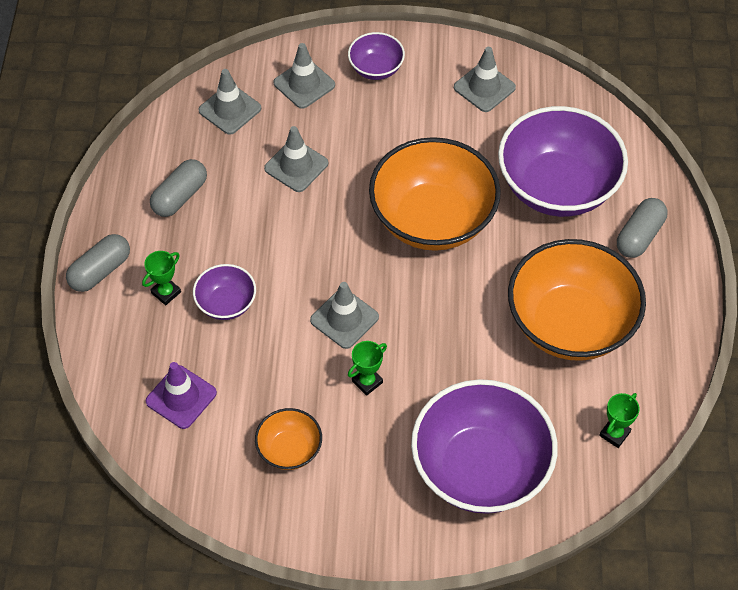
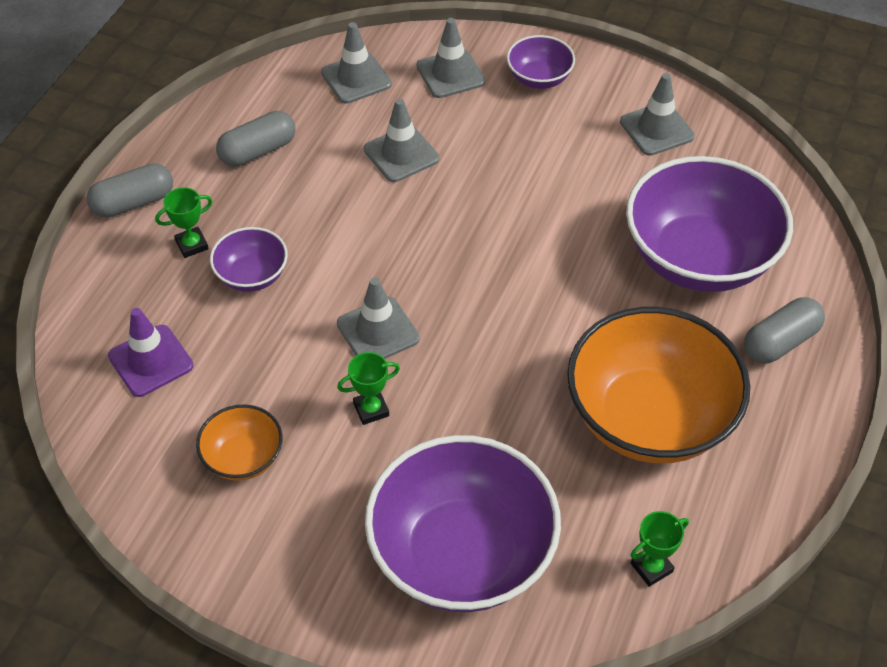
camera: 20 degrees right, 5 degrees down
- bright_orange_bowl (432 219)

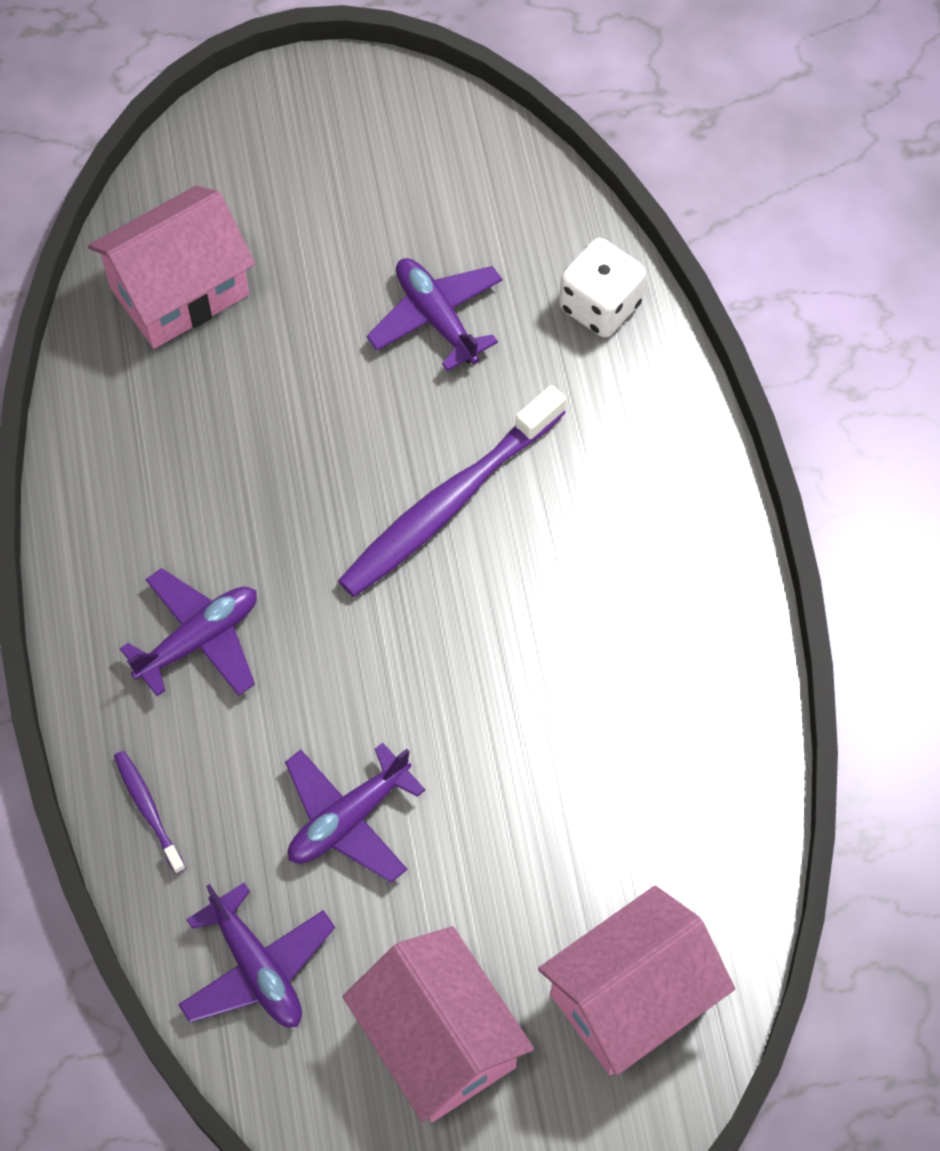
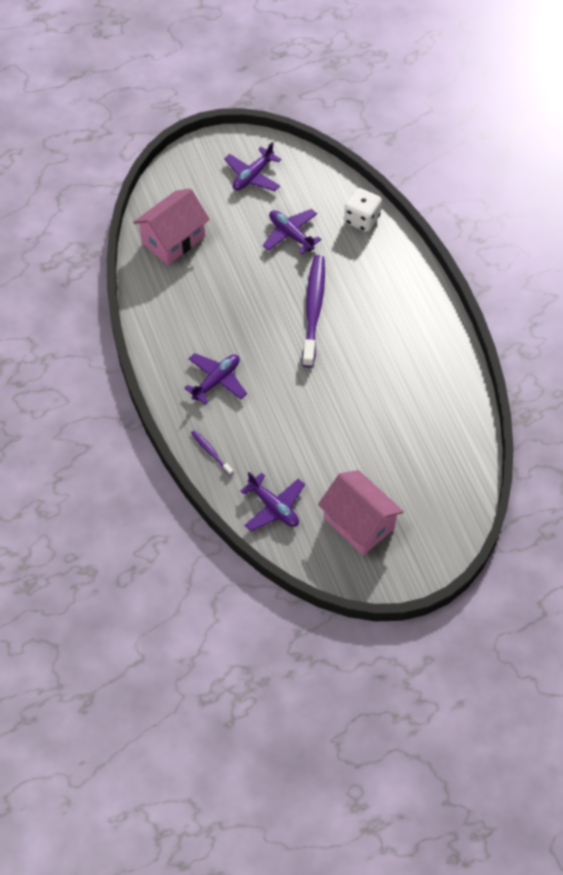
camera: 10 degrees left, 5 degrees down
- rosy_toy_house (631 998)
~ violet_aeroplane (348 818) to (253 176)
~ violet_dental_brush (448 503) = (313 309) 150 degrees clockwise

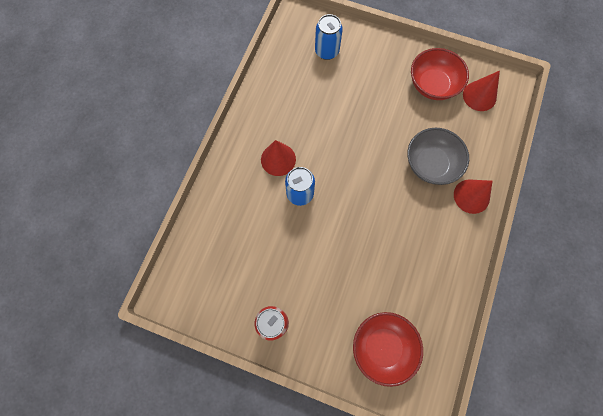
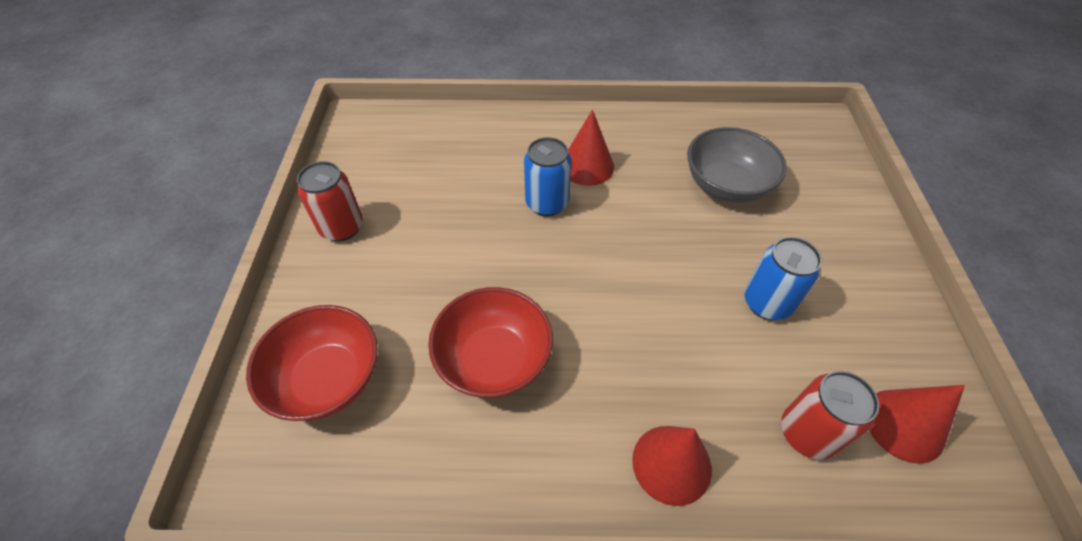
camera: 70 degrees right, 20 degrees down
+ scarlet_soda_can (807 433)
~ cobalt_soda_can (327 51) to (767 303)
~ ash-grey_bowl (431 164) to (726 185)
~ scarlet_bowl (433 85) to (494 360)

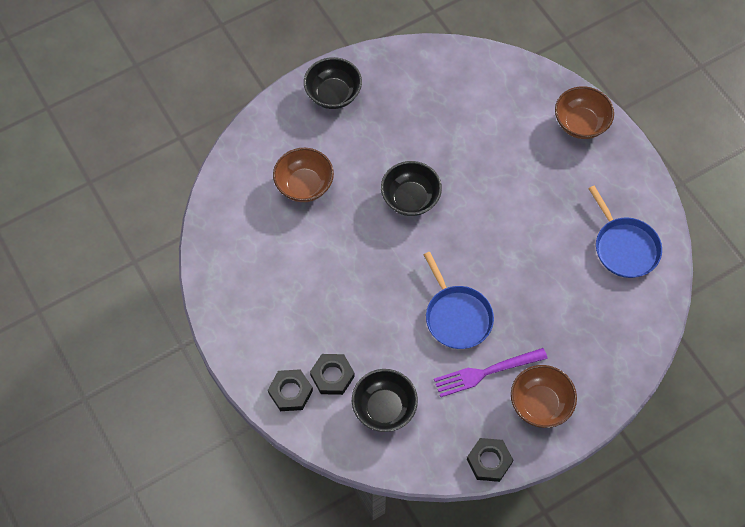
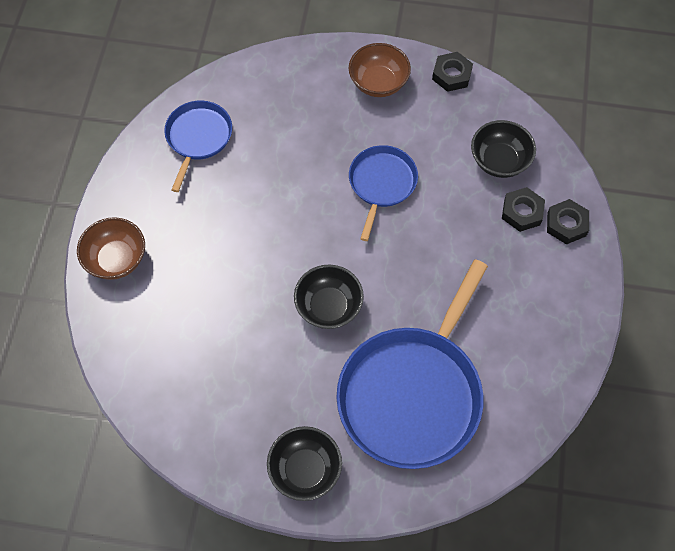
camera: 140 degrees left, 0 degrees up
- violet_dinner_fork (485 373)
~ brown_bowl (304 185) to cobalt_skillet (413 394)

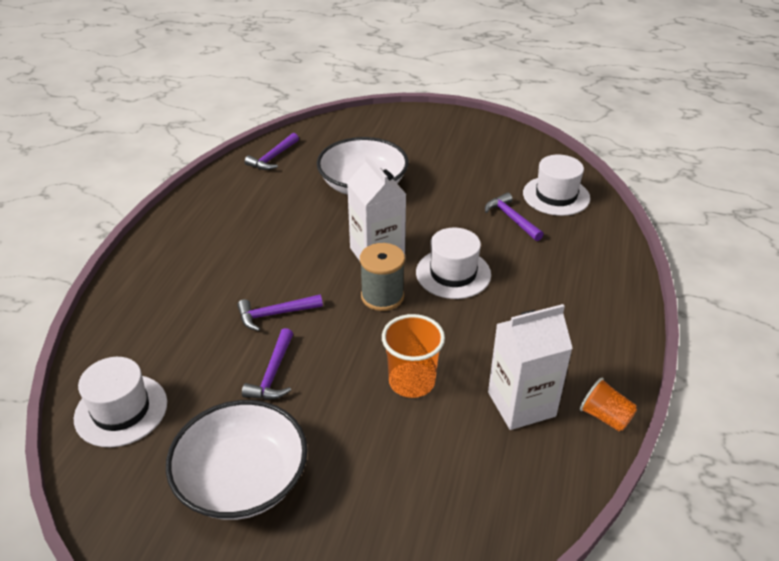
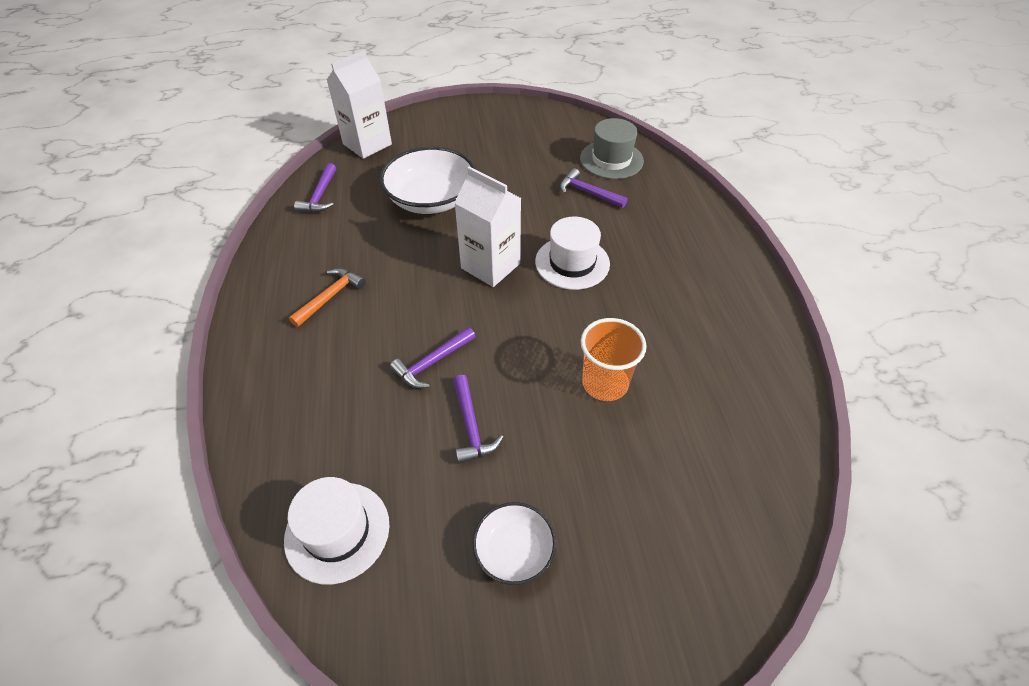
camera: 25 degrees left, 10 degrees up
- ash-grey_reel_of_thread (382 296)
- bright_orange_beaker (605 416)
+ bright_orange_carpenter's_hammer (330 297)
~ white_milk_carton (521 404) to (367 144)
~ white_top_hat (556 196) to ash-grey_top_hat (611 160)
~ white_bowl (242 479) = (514 550) x0.56

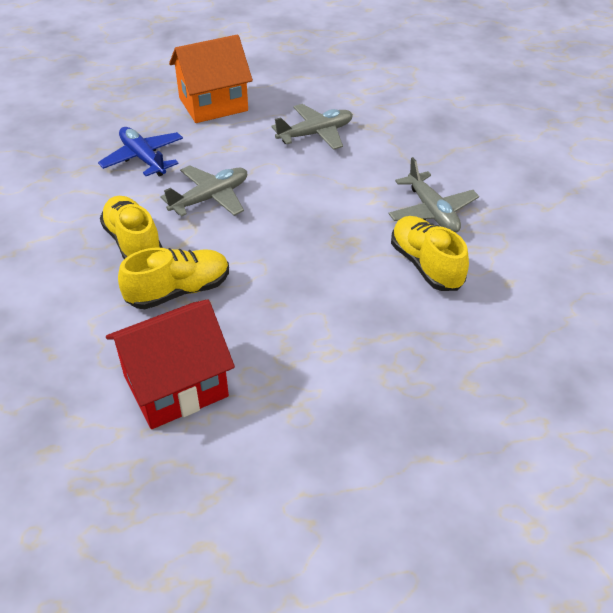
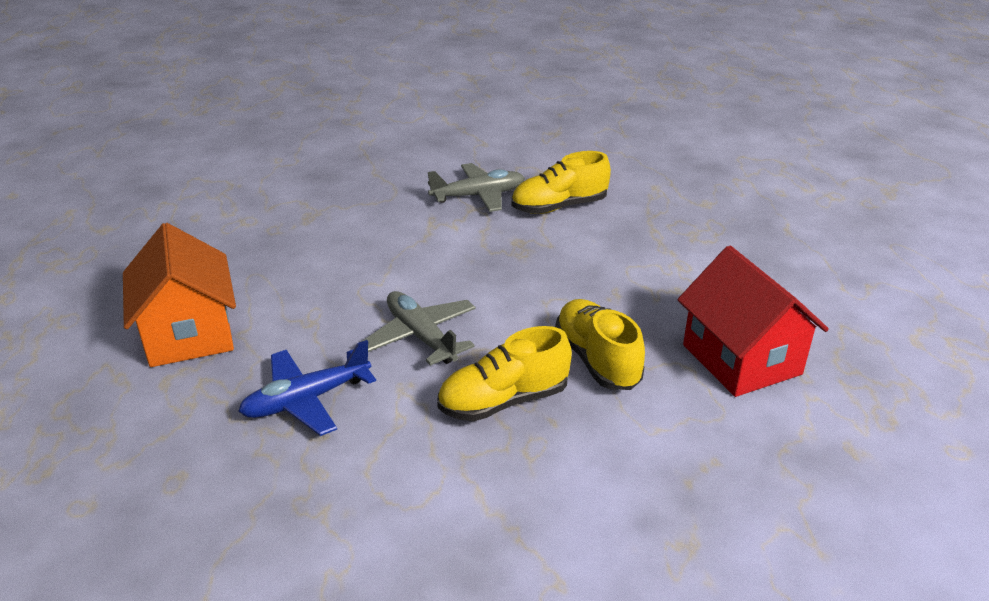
camera: 85 degrees left, 10 degrees down
- ash-grey_aeroplane (315 134)

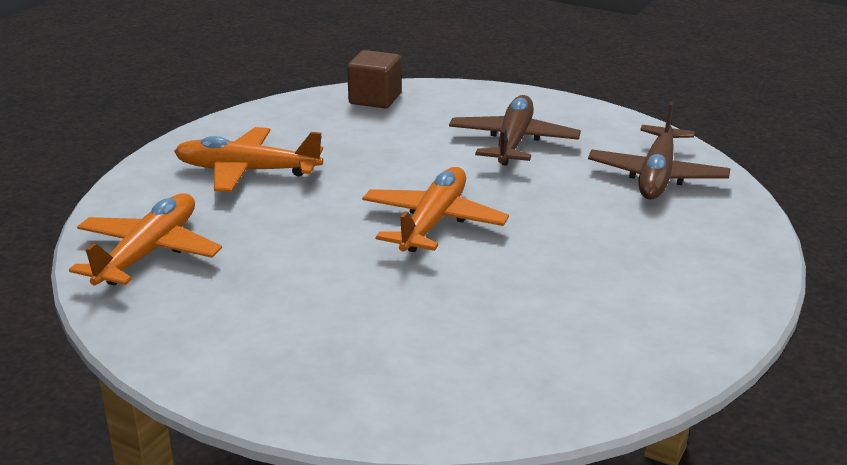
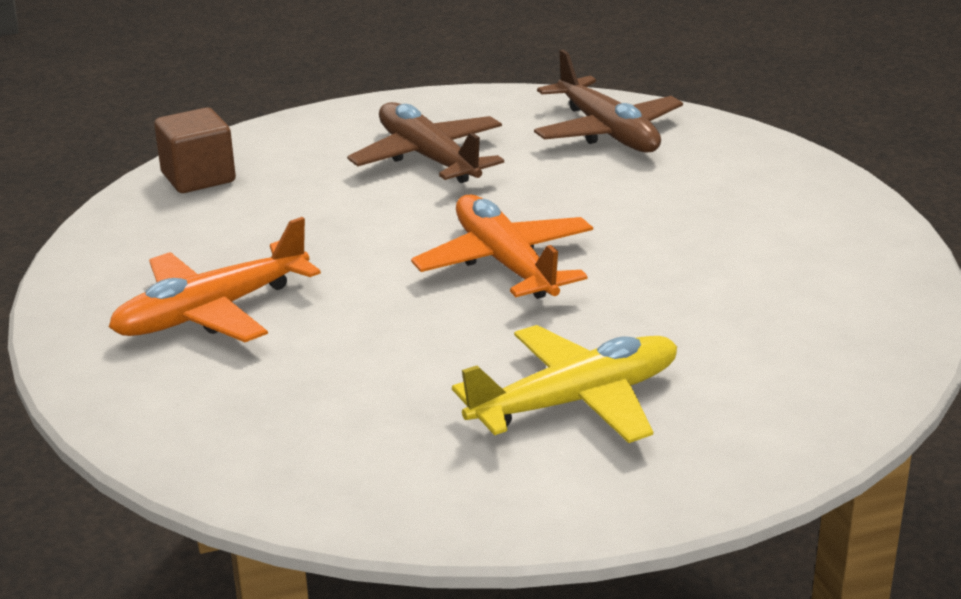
camera: 45 degrees left, 0 degrees up
- bright_orange_aeroplane (148 253)
+ bright_yellow_aeroplane (575 402)

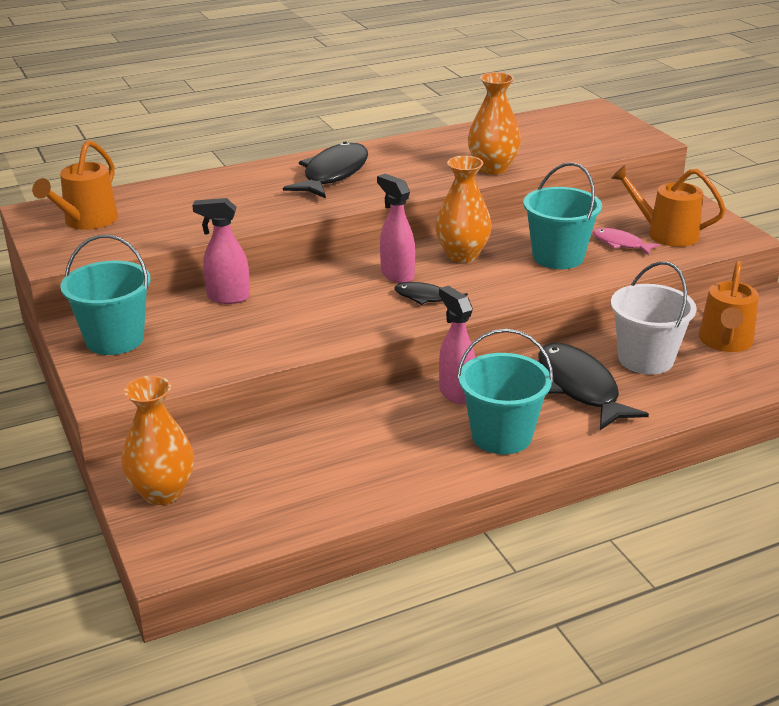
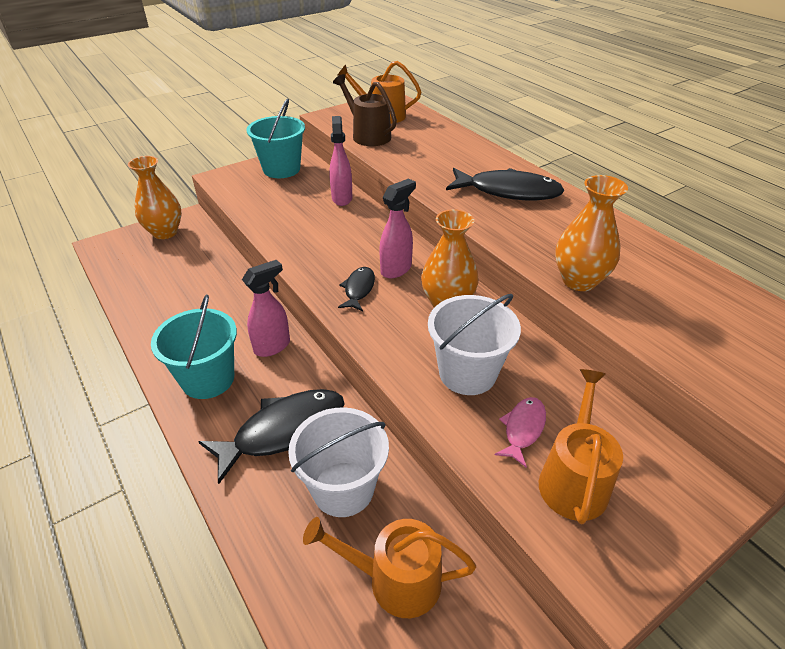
camera: 80 degrees right, 10 degrees up
+ brown_watering_pot (368 135)
~ turquoise_sand_bucket (558 257) to white_sand_bucket (467 373)

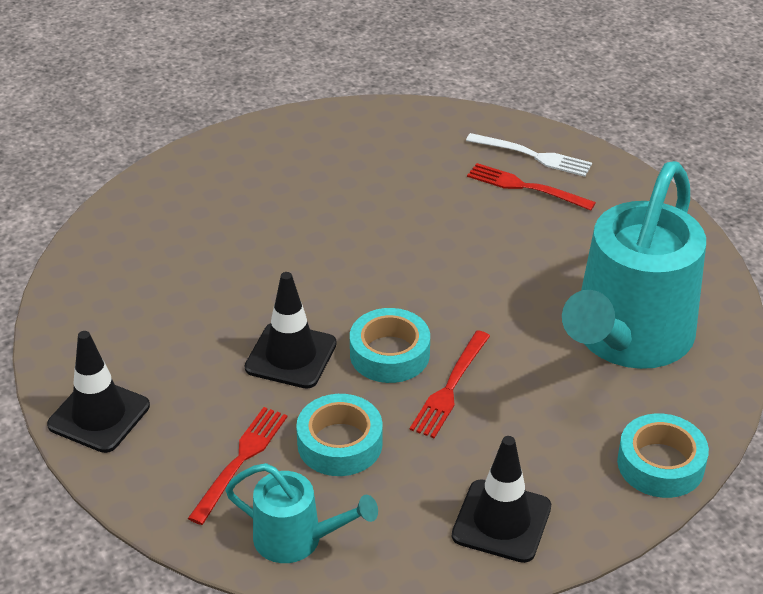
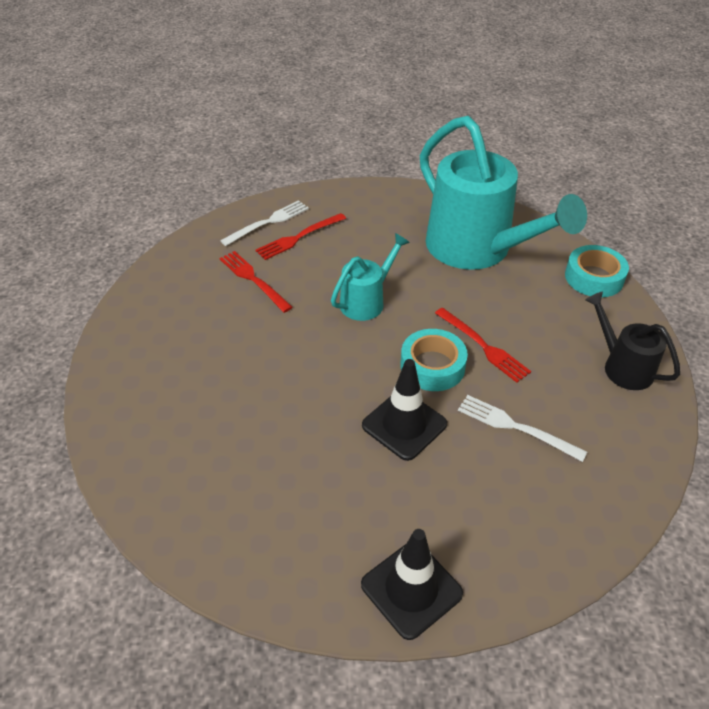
camera: 65 degrees left, 5 degrees up
~ scarlet_dinner_fork (241 460) to (253 279)
~ turquoise_watering_pot (298 539) to (367 301)
~ turquoise_tape (340 443) to white_dinner_fork (515 427)
~ ebony_traffic_cone (501 521) to ebony_watering_pot (622 366)

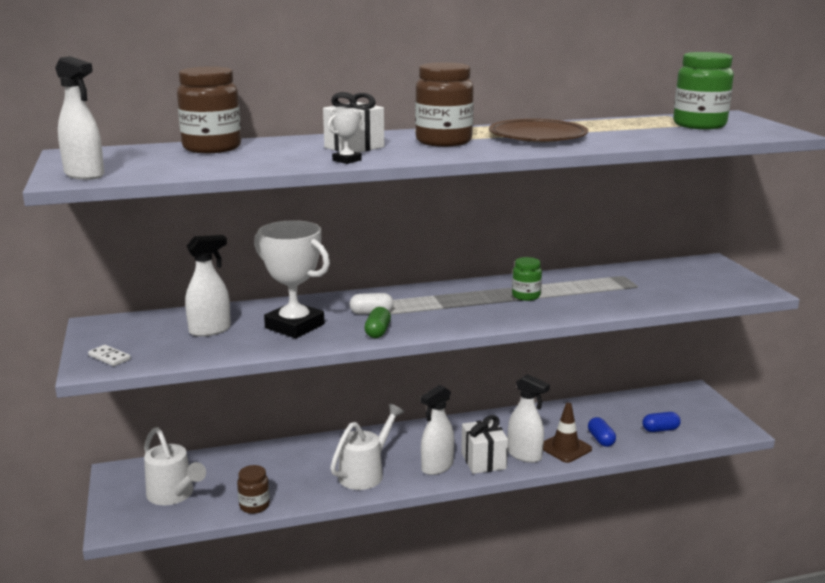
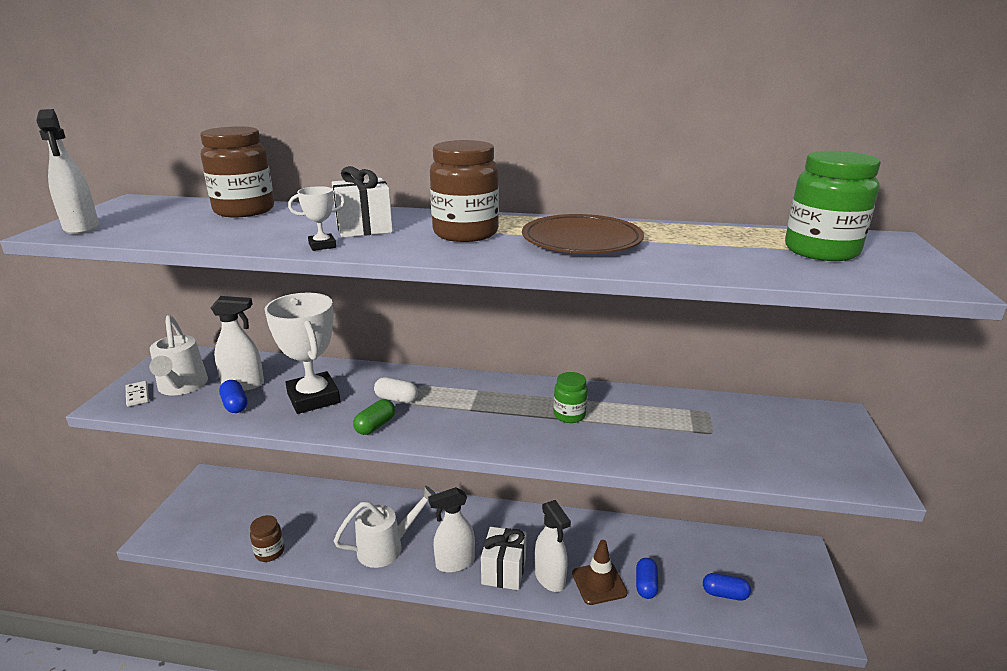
camera: 25 degrees right, 5 degrees up
+ cobalt_pill (235 405)
~ white_watering_pot (173 495) to (182 387)

